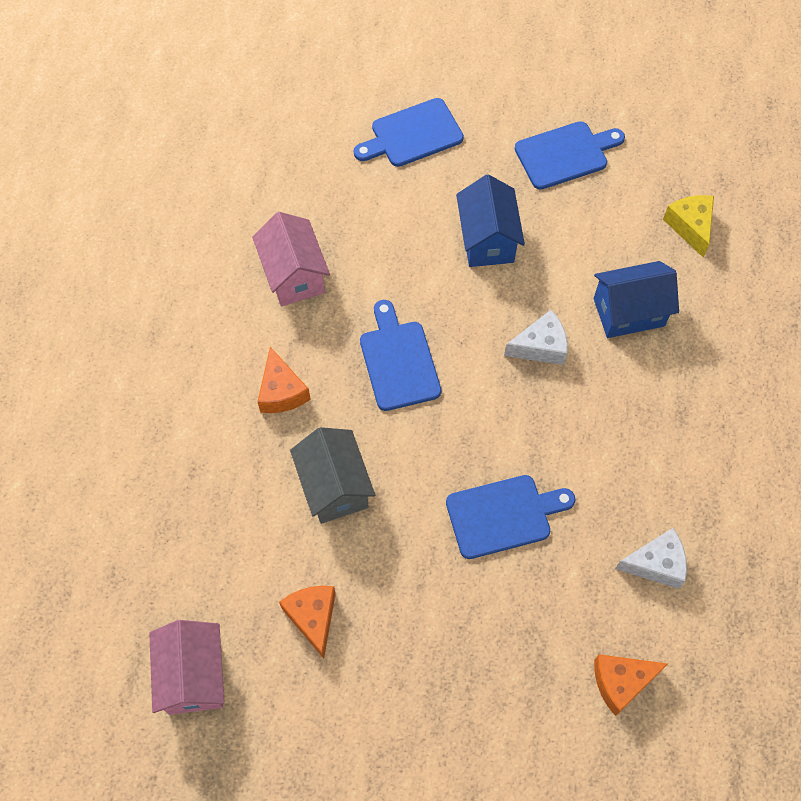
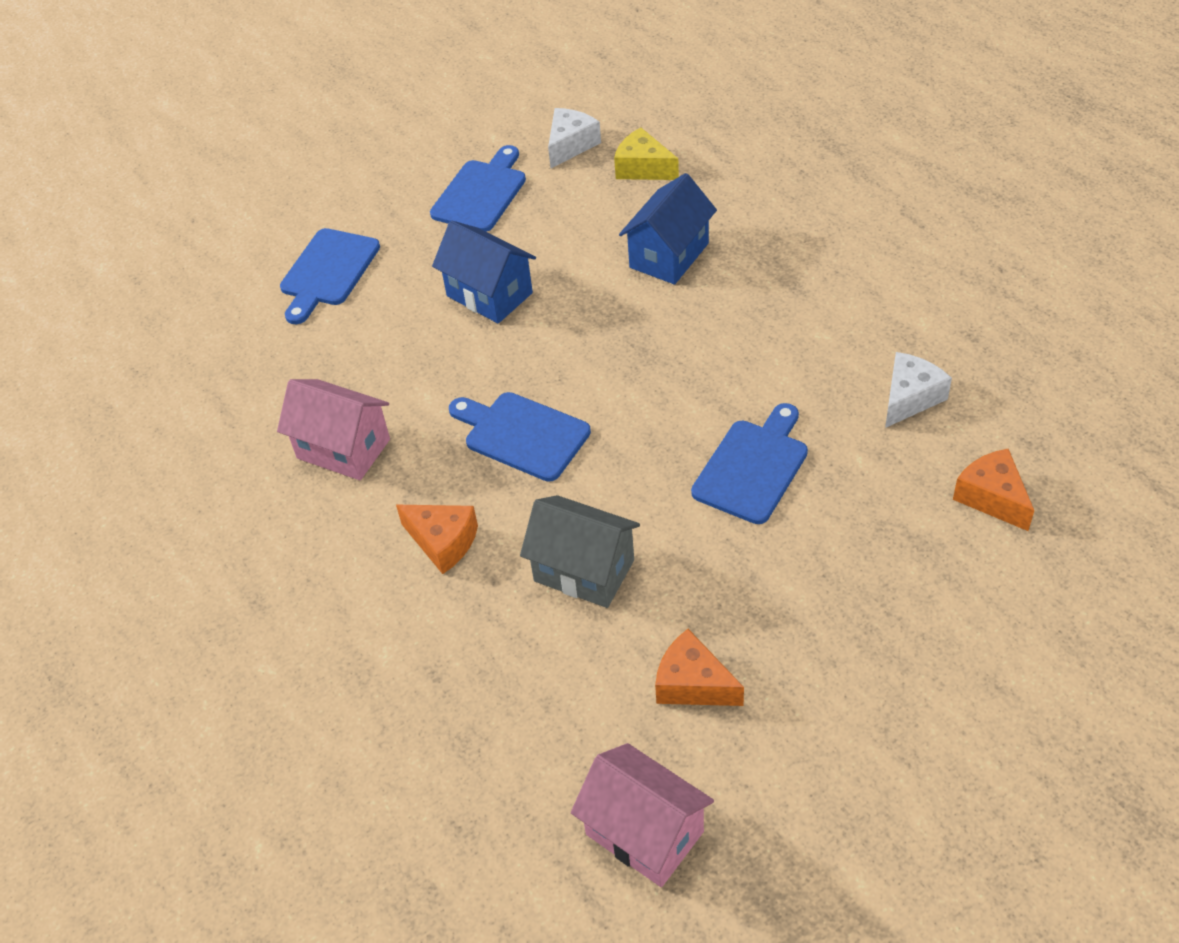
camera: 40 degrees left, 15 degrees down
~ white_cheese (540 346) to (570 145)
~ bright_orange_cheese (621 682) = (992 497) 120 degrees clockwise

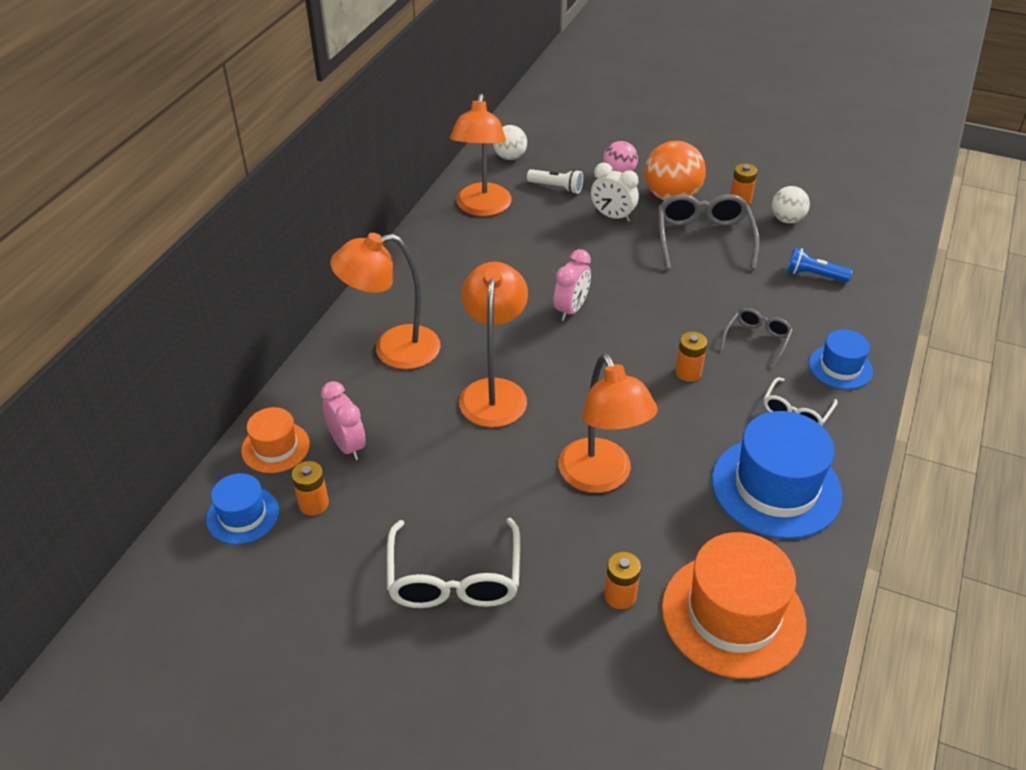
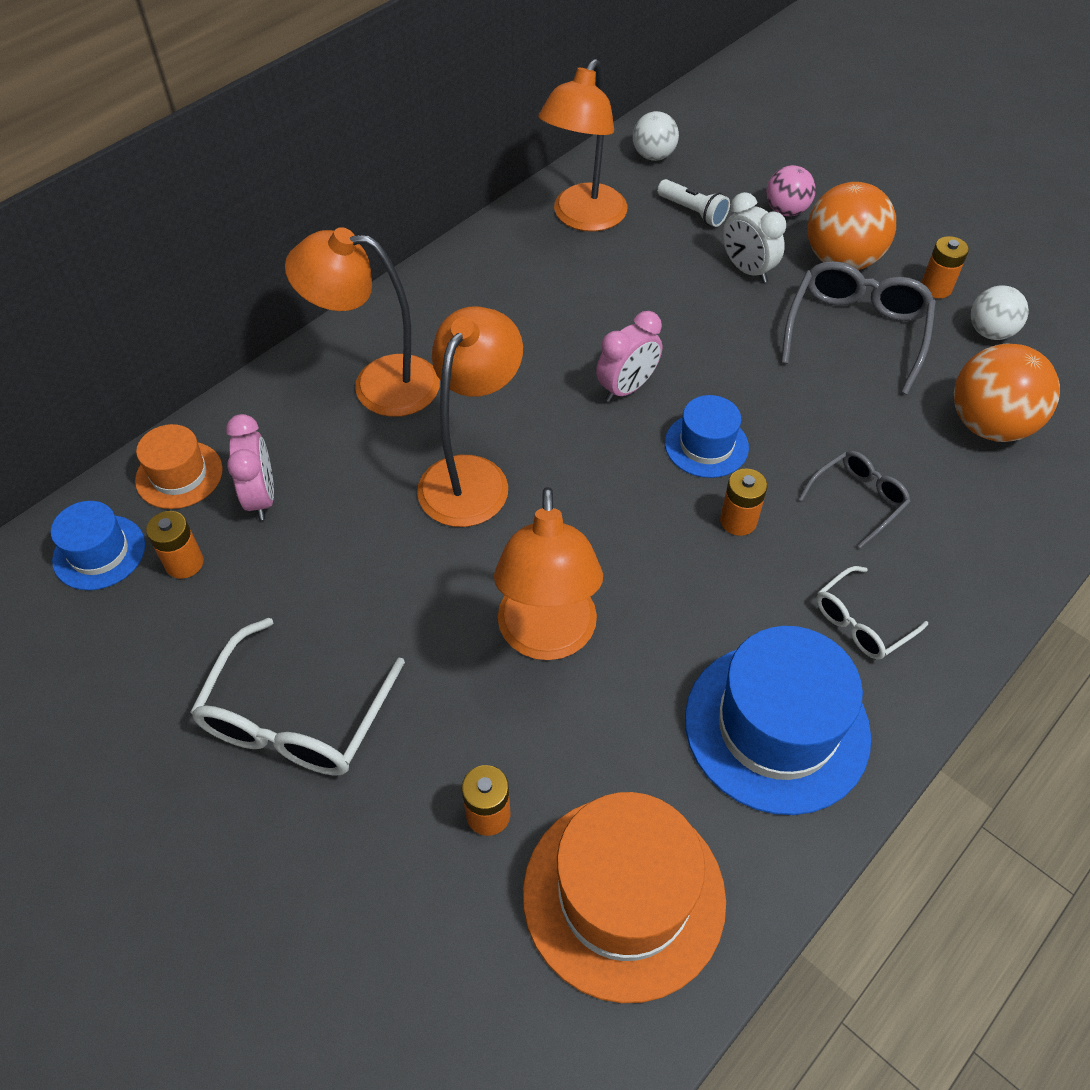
camera: 20 degrees right, 10 degrees up
~ cobalt_top_hat (840 367) to (706 445)
~ cobalt_torch (814 275) to bright_orange_sphere (988 425)

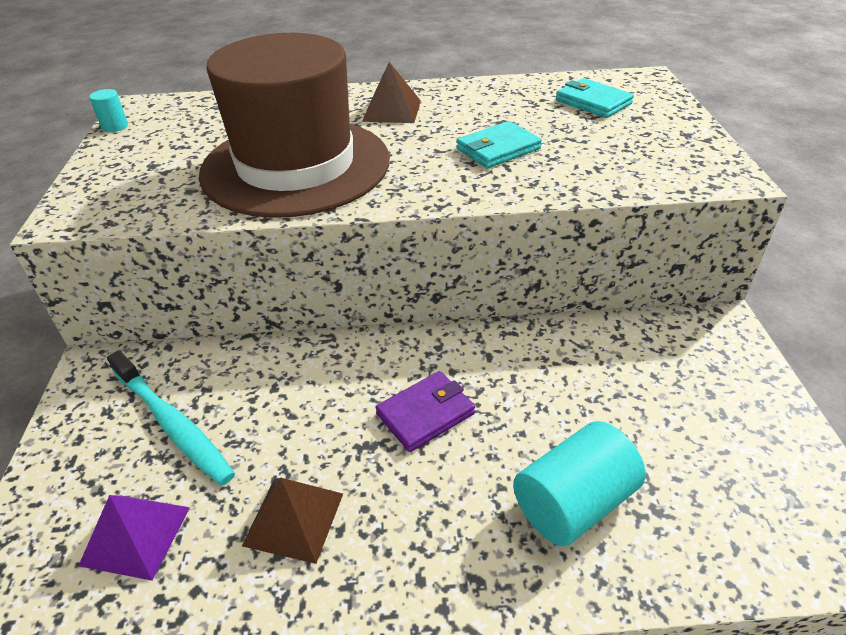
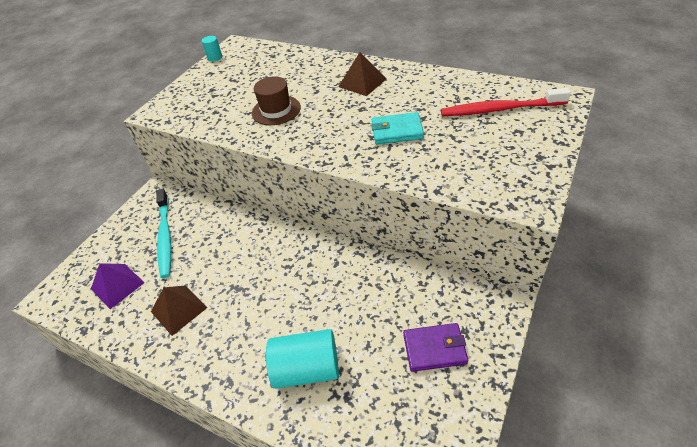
camera: 35 degrees right, 5 degrees up
~ violet_card_wallet (425 414) to (434 349)
~ turquoise_card_wallet (593 102) to scarlet_dental_brush (500 109)
~ brown_top_hat (296 166) = (276 110) x0.43

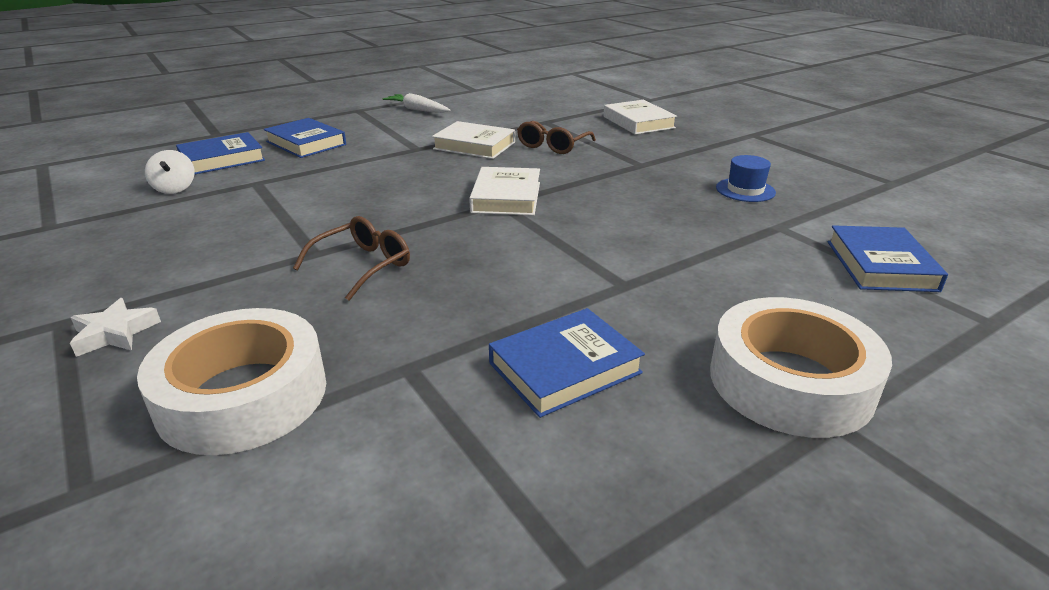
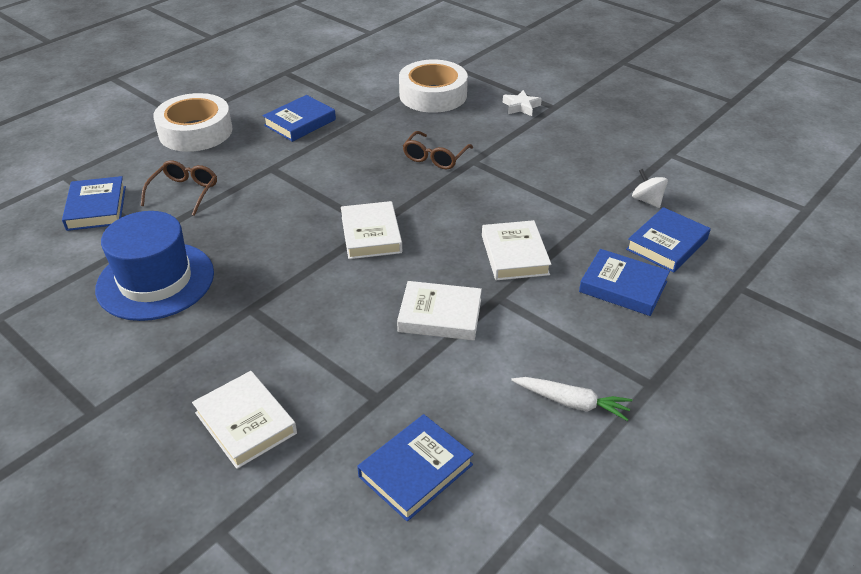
camera: 165 degrees right, 10 degrees up
+ cobalt_book (415 470)
+ white_book (514 255)
~ brown_spectacles (552 146) to (184 192)
~ cobalt_top_hat (745 190) = (155 281) x2.13

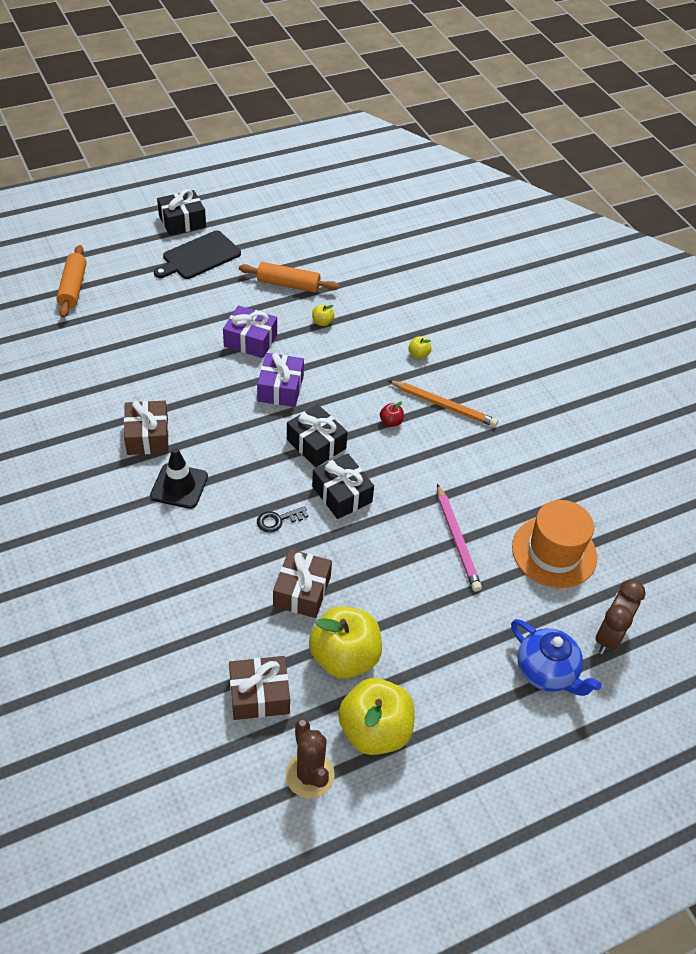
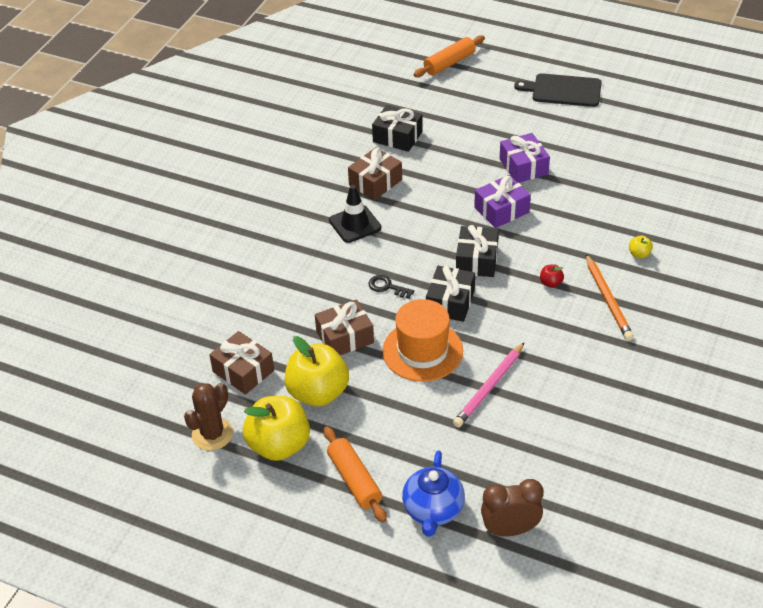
camera: 55 degrees right, 5 degrees down
- bright_yellow_apple (322 322)
~ ebony_present (182 221) to (397 137)
~ bright_orange_dough_roller (288 284) to (354 480)
~ bright_orange_top_hat (554 552) to (422 351)

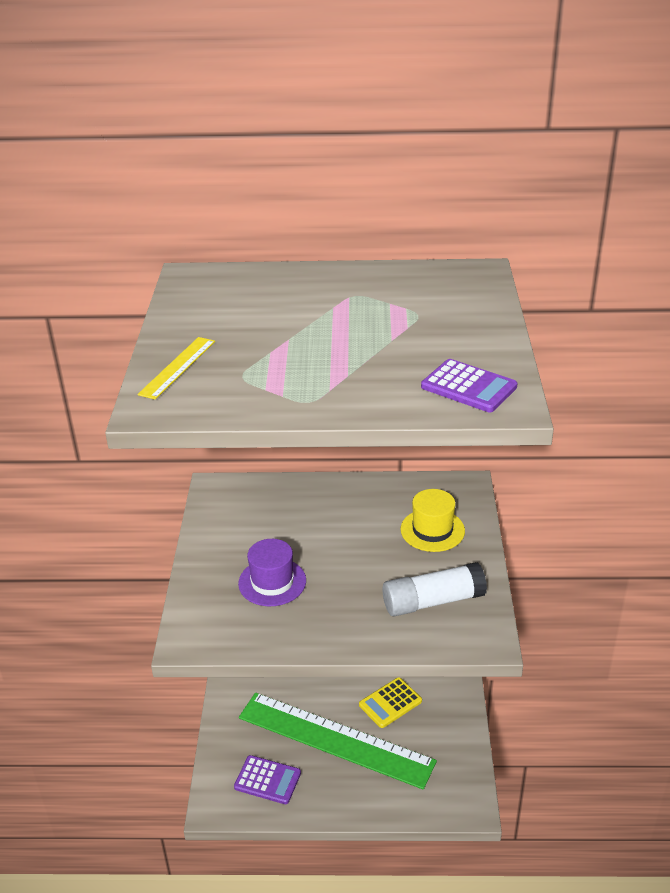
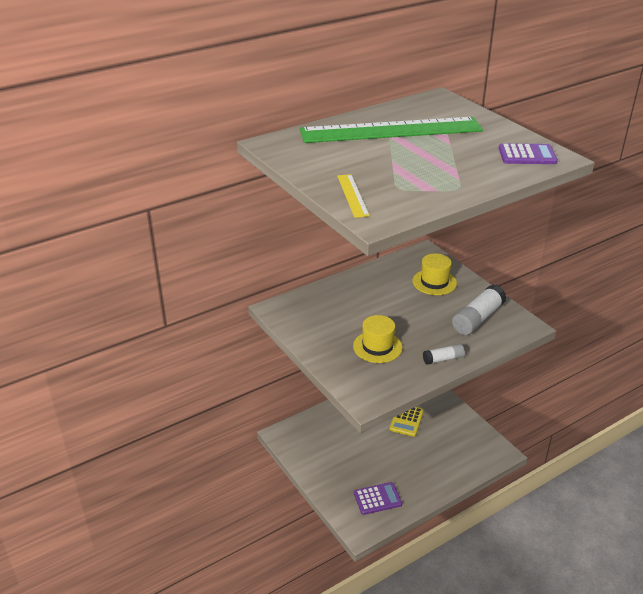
camera: 35 degrees left, 0 degrees up
+ white_glue (443 359)
~ green_straightedge (335 739) to (391 130)
~ violet_top_hat (272 582) to bright_yellow_top_hat (377 347)

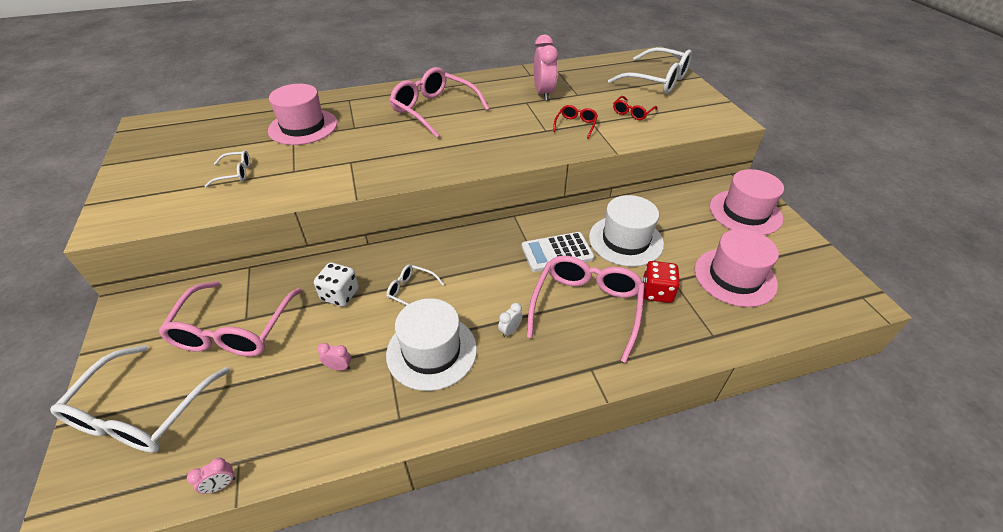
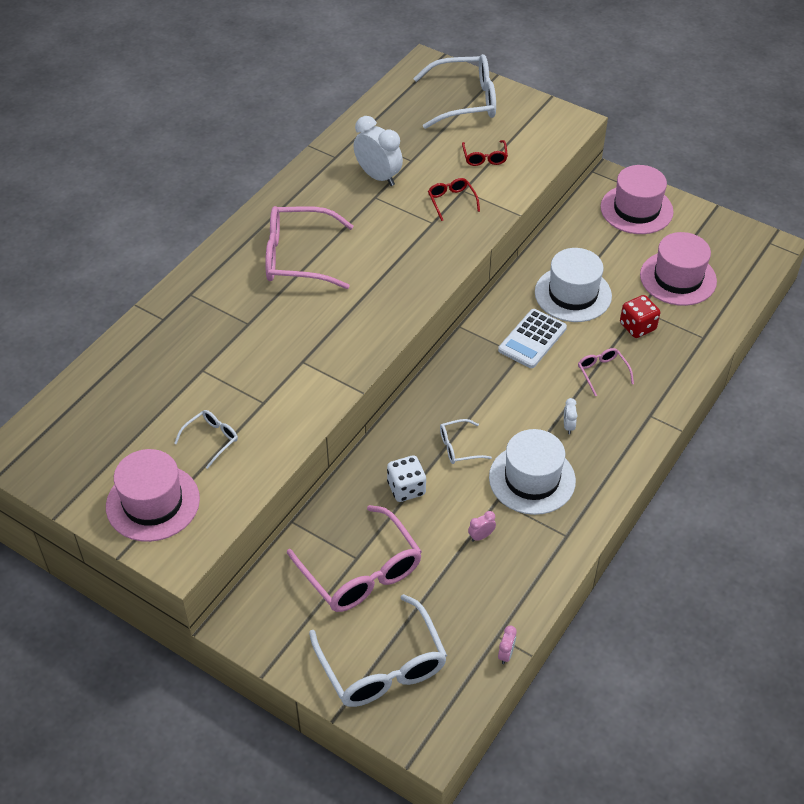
camera: 40 degrees left, 5 degrees up
~ rosy_top_hat (303 127) to (153 502)
~ rosy_alarm_clock (543 93) to white_alarm_clock (378 176)
~ rosy_spectacles (586 308) = (602 373) x0.48

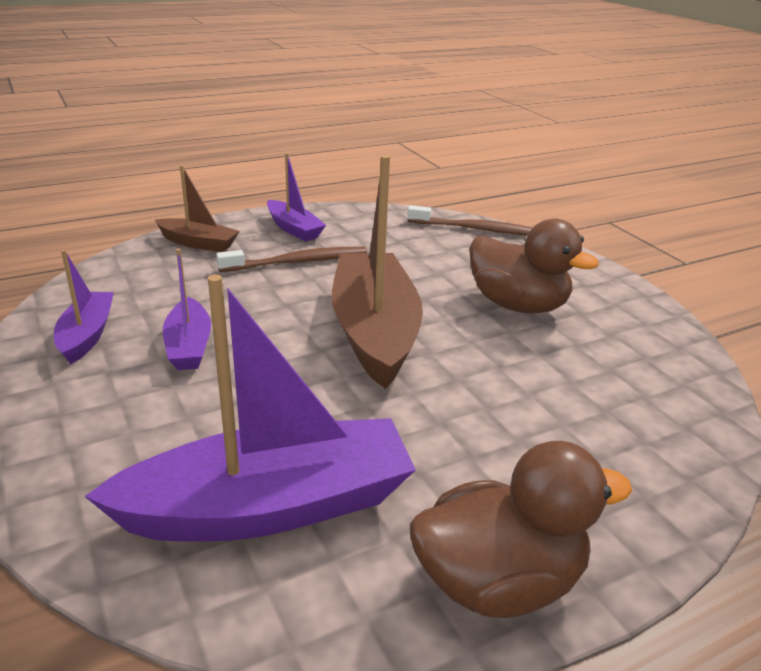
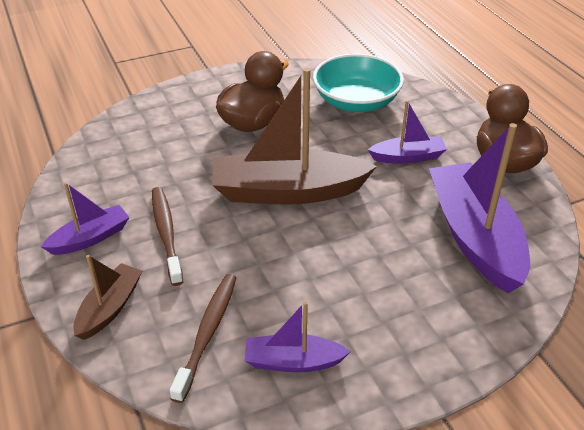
camera: 85 degrees left, 10 degrees up
+ turquoise_bowl (356 102)
~ violet_toy_boat (189 346) to (408 157)
~ brown_dental_brush (476 229) to (207 333)

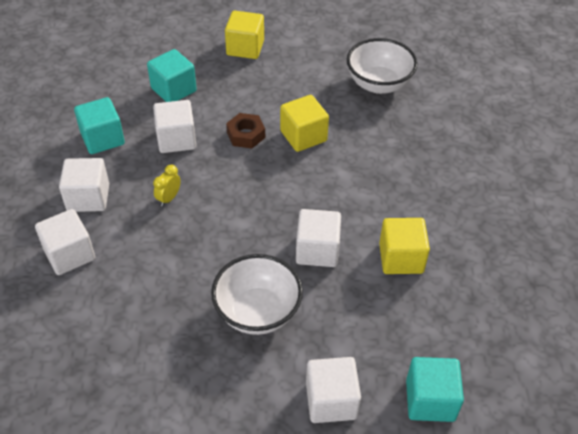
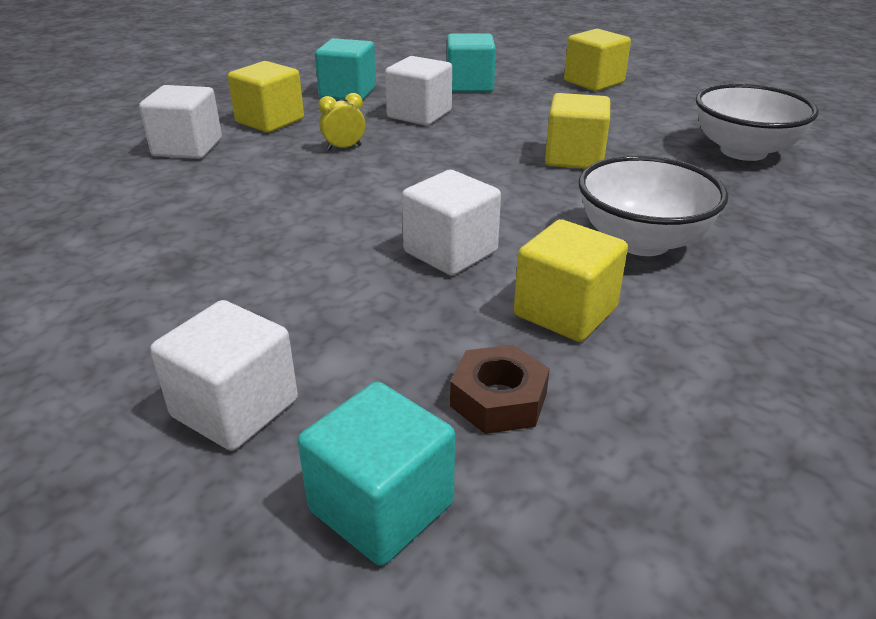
camera: 40 degrees right, 15 degrees down
~ white_bowl (257 312) to (641 241)
~ brown_hex_nut (246 135) to (498 399)
~ white_solid_cube (88 198) to bright_yellow_solid_cube (270 121)

